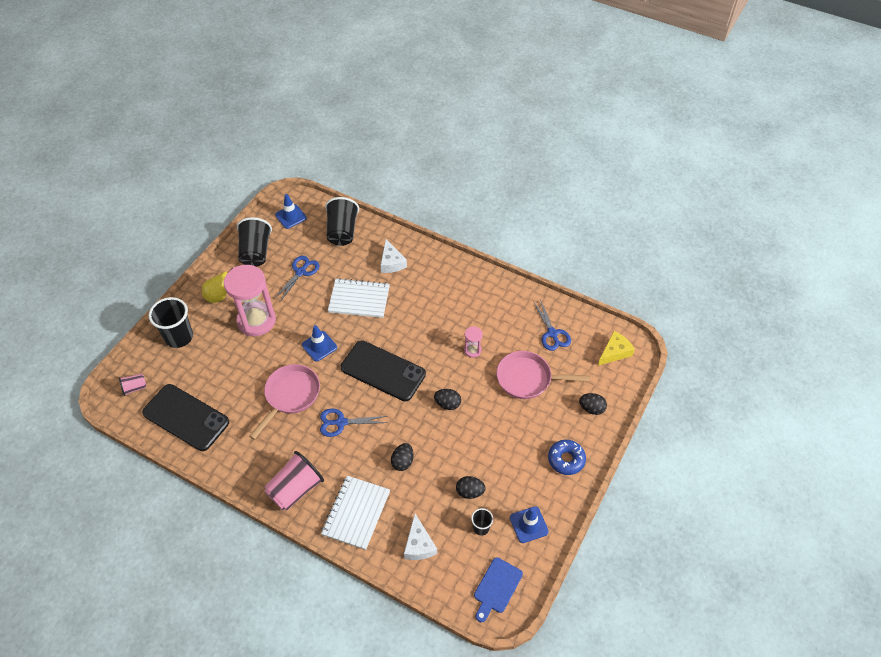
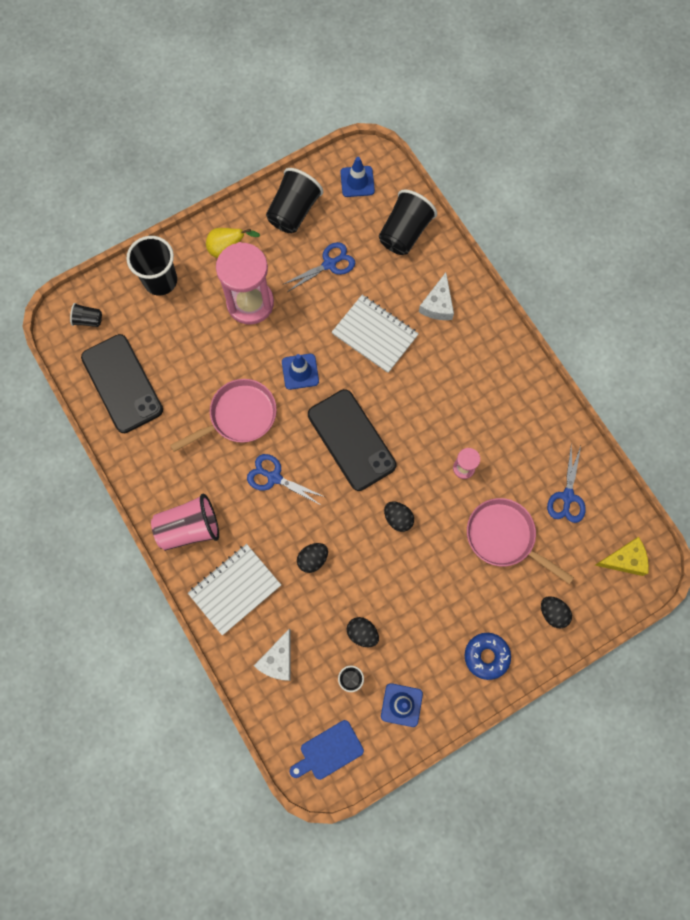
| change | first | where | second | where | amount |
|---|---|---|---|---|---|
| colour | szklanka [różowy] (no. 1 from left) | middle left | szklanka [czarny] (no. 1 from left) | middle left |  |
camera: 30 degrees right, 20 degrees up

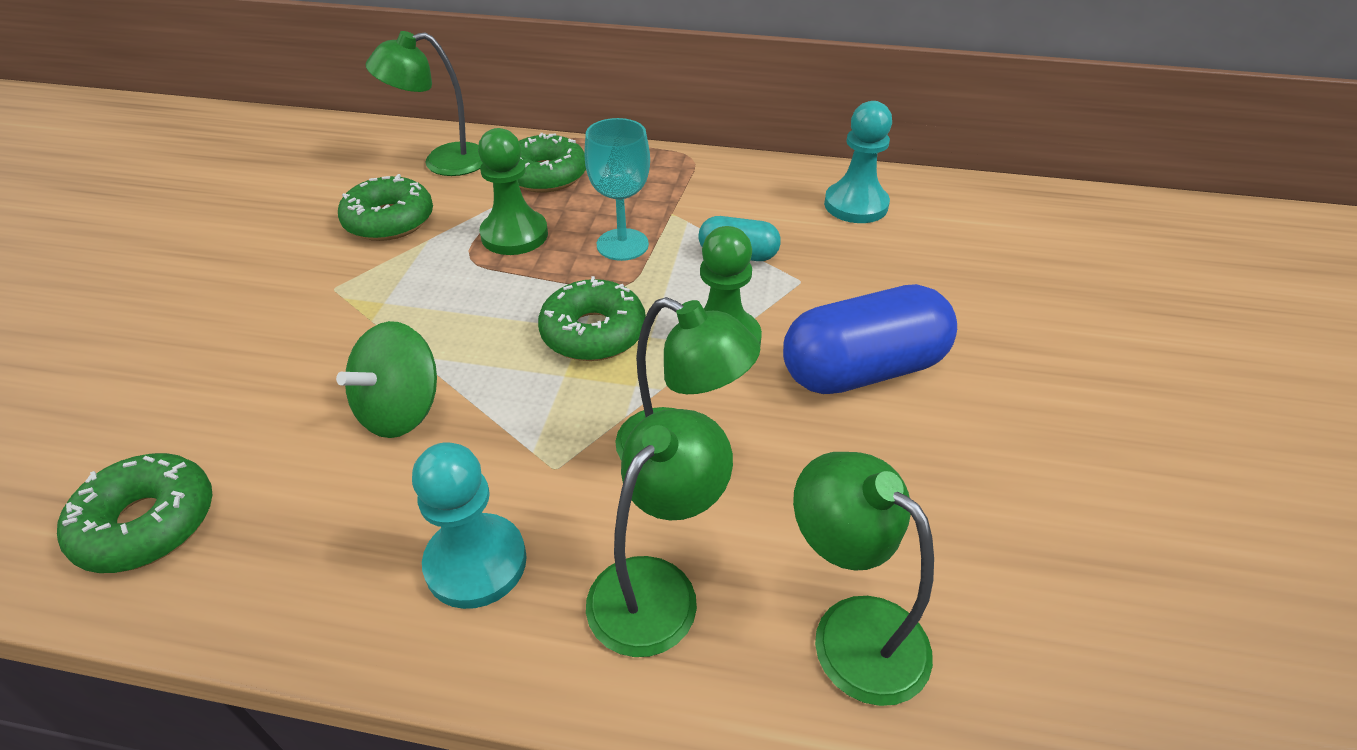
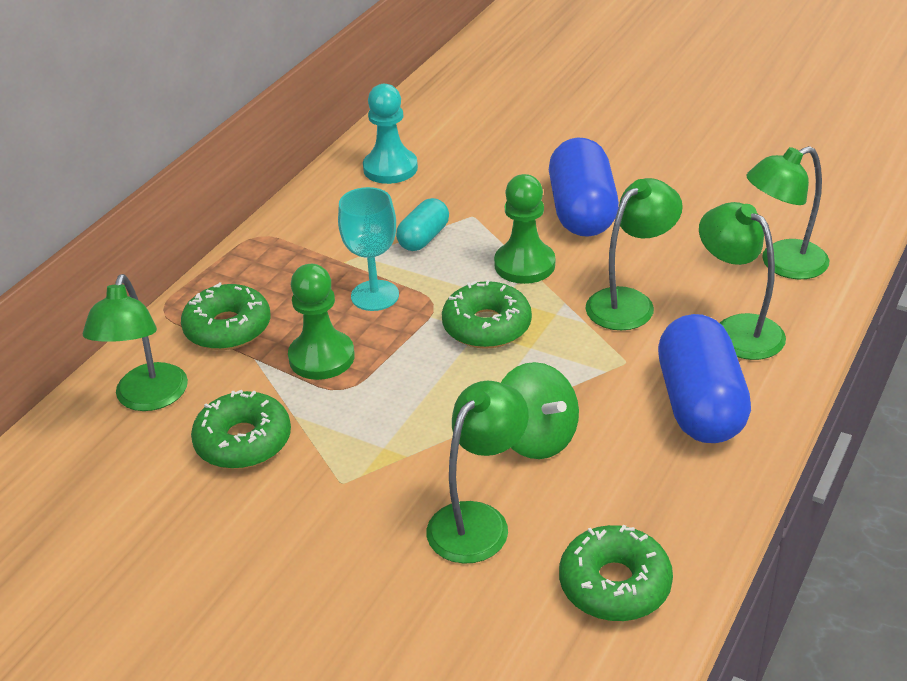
| change | first | where | second | where | amount |
|---|---|---|---|---|---|
| appeared |  |  | lampka [zielony] (no. 2 from left) | bottom centre |  |
| exchanged | pionek [turkusowy] (no. 1 from left) | bottom centre | kapsułka [niebieski] (no. 2 from left) | middle right |  |
camera: 70 degrees left, 5 degrees down

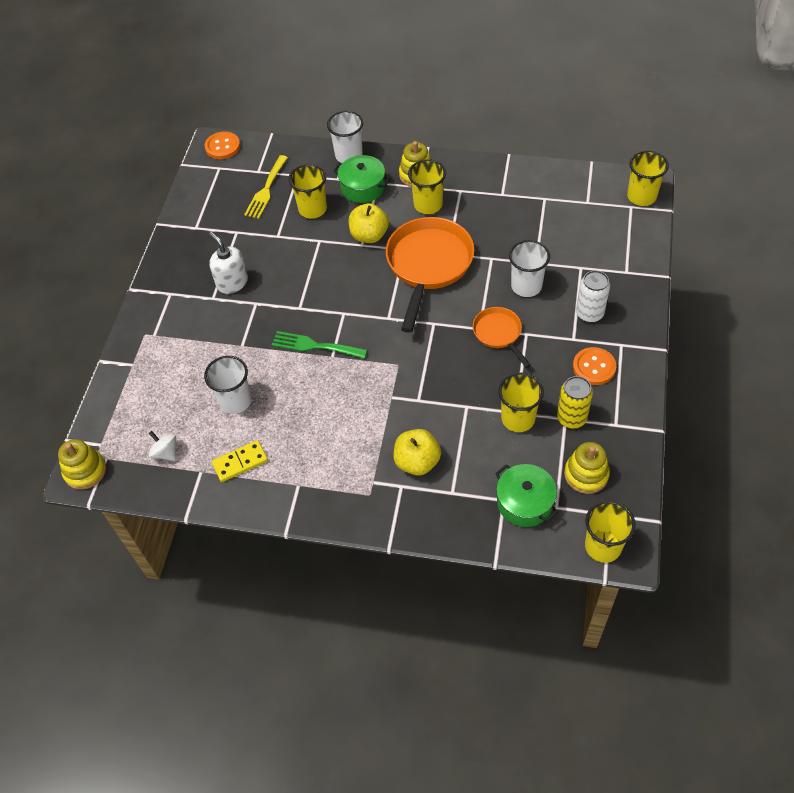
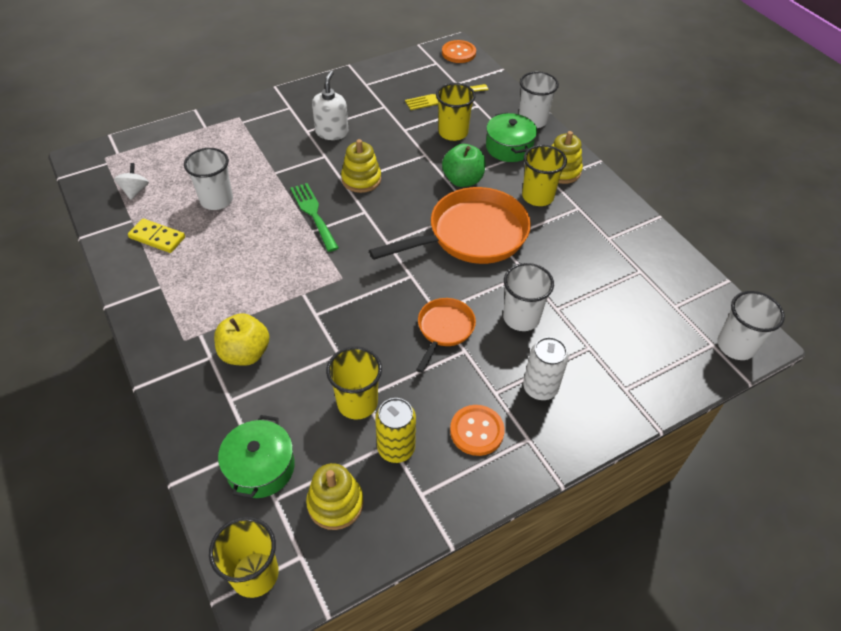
| change | first | where | second | where | amount |
|---|---|---|---|---|---|
| relocated | zabawka nakładanka [żółty] (no. 1 from left in the first image) | middle left | zabawka nakładanka [żółty] (no. 2 from left) | top centre |  |
| colour | jabłko [żółty] (no. 1 from left) | top centre | jabłko [zielony] | top centre |  |
| colour | szklanka [żółty] (no. 5 from left) | top right | szklanka [biały] (no. 4 from left) | middle right |  |
camera: 45 degrees right, 5 degrees down

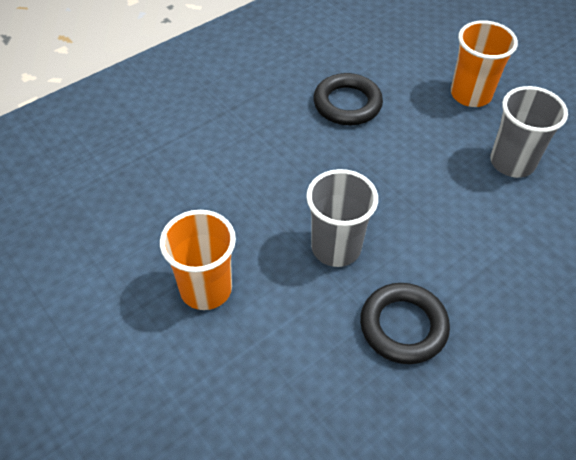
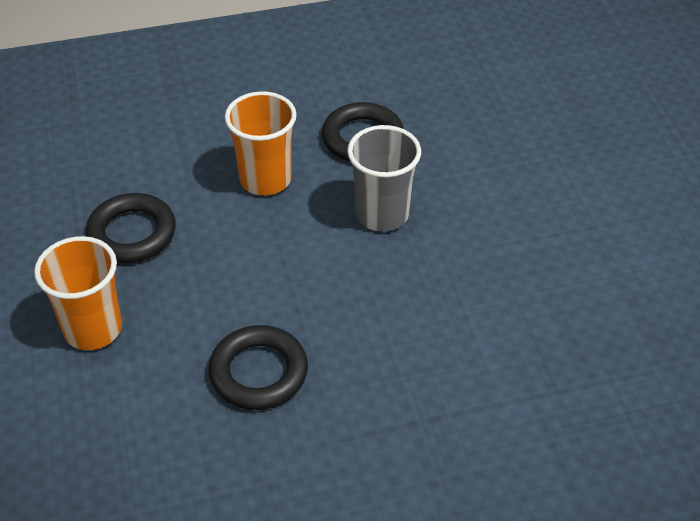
| change | first | where | second | where | amount |
|---|---|---|---|---|---|
| exchanged | szklanka [szary] (no. 2 from left) | top right | pierścień [czarny] (no. 1 from left) | middle left |  |
| relocated | szklanka [pomarańczowy] (no. 1 from left in the first image) | centre | szklanka [pomarańczowy] (no. 2 from left) | top centre |  |
camera: 155 degrees left, 5 degrees down

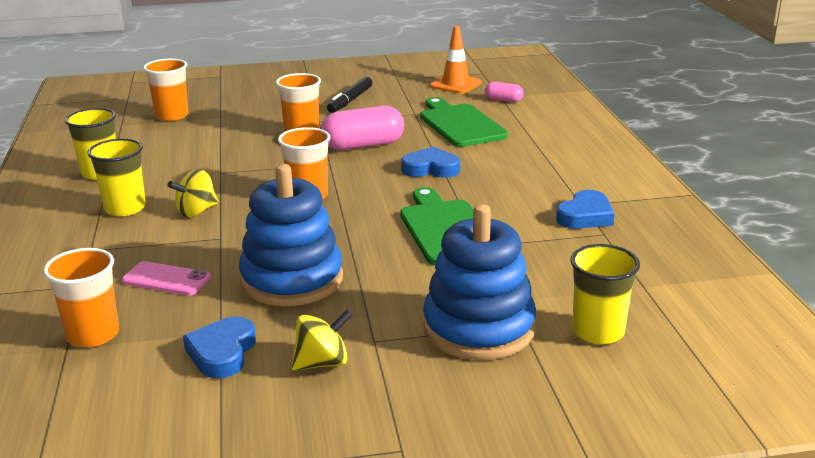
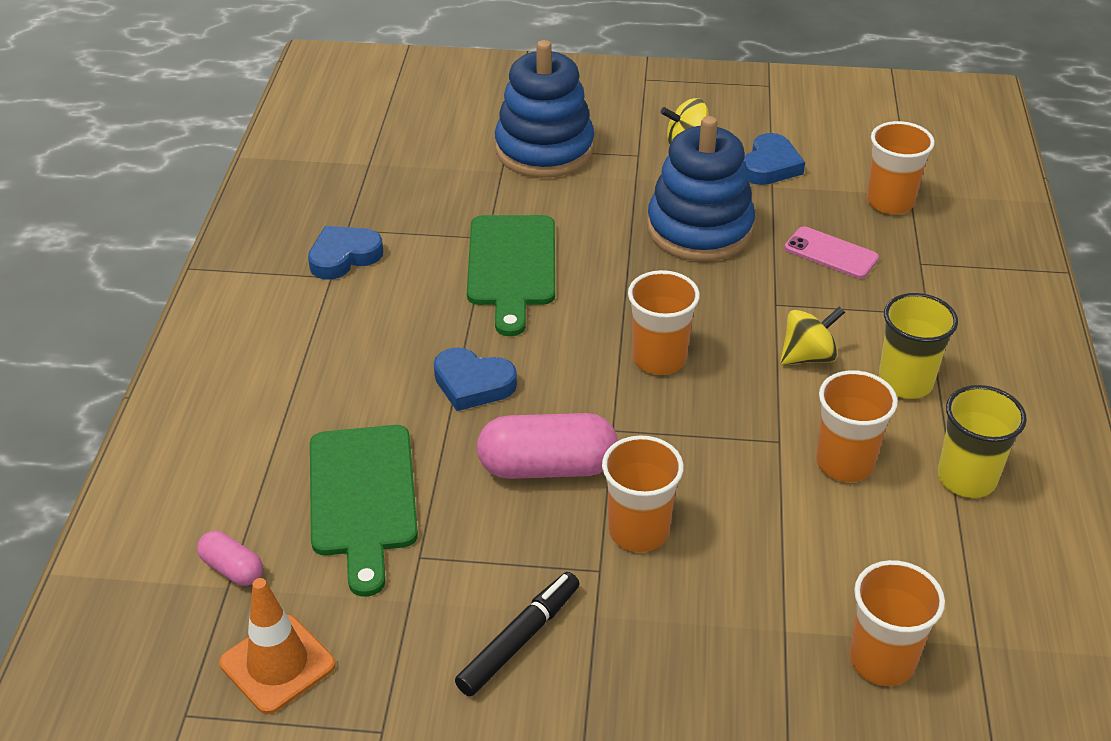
| change | first | where | second | where | amount |
|---|---|---|---|---|---|
| appeared |  |  | szklanka [pomarańczowy] (no. 3 from left) | middle right |  |
| missing | szklanka [żółty] (no. 3 from left) | middle right |  |  |  |
camera: 165 degrees left, 15 degrees up

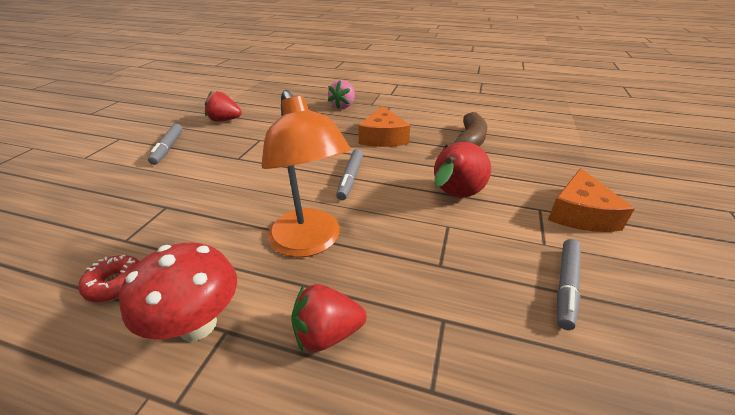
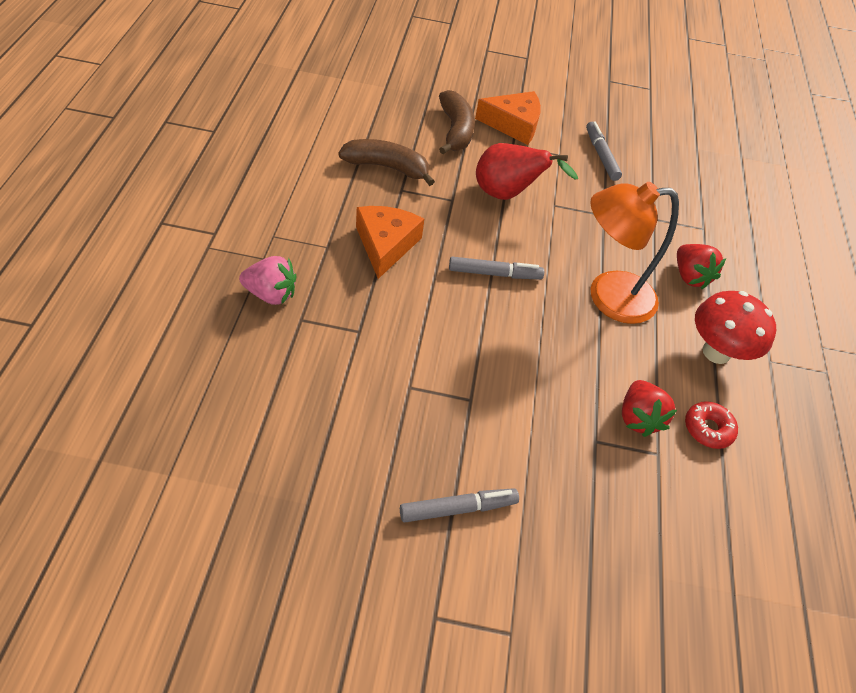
| change | first | where | second | where | amount |
|---|---|---|---|---|---|
| spun | ser [pomarańczowy] (no. 1 from left) | top centre |  | centre | 75 degrees counterclockwise |
| appeared |  |  | banan [brązowy] (no. 2 from left) | top centre |  |
| spun | flamaster [szary] (no. 3 from left) | bottom right |  | top right | 120 degrees counterclockwise |
| spun | lampka [pomarańczowy] | centre |  | middle right | 150 degrees counterclockwise |
| relocated | truskawka [czerwony] (no. 1 from left) | top left |  | middle right |  |
camera: 105 degrees left, 15 degrees up

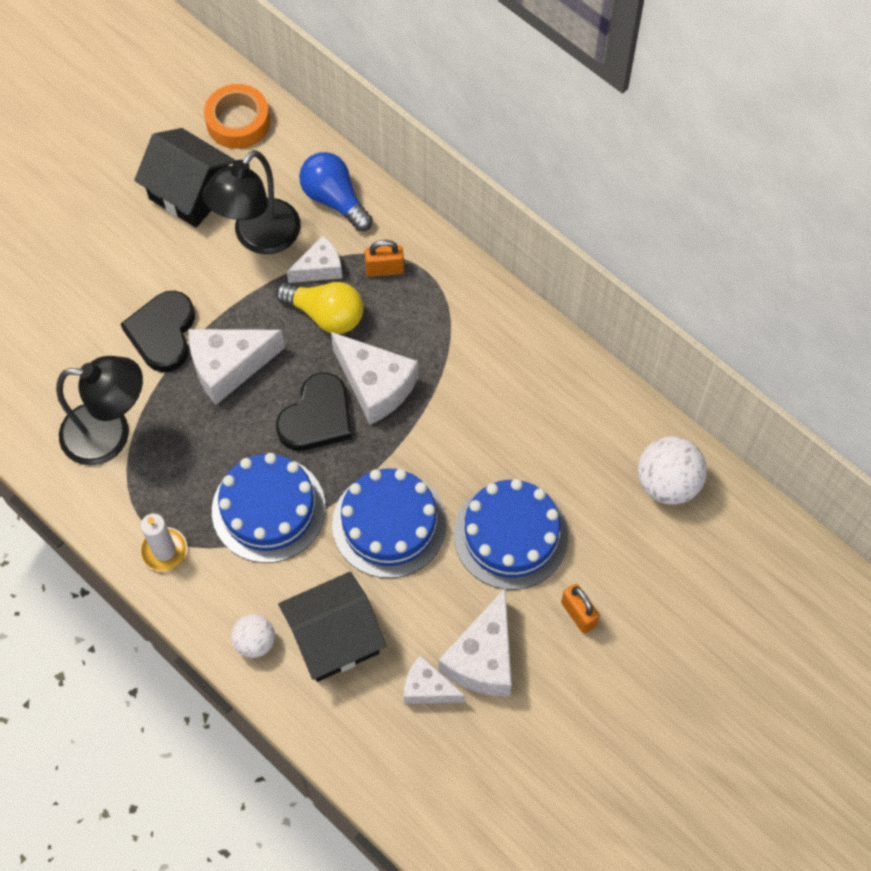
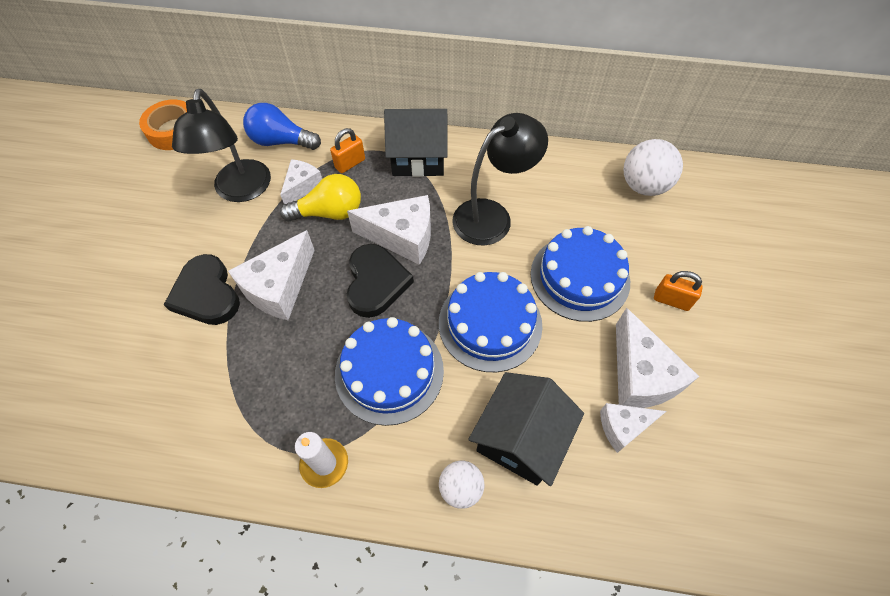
| change | first | where | second | where | amount |
|---|---|---|---|---|---|
| relocated | domek [czarny] (no. 1 from left) | top left |  | top centre |  |
| relocated | lampka [czarny] (no. 1 from left in the first image) | middle left | lampka [czarny] (no. 2 from left) | top centre |  |
camera: 35 degrees left, 5 degrees down

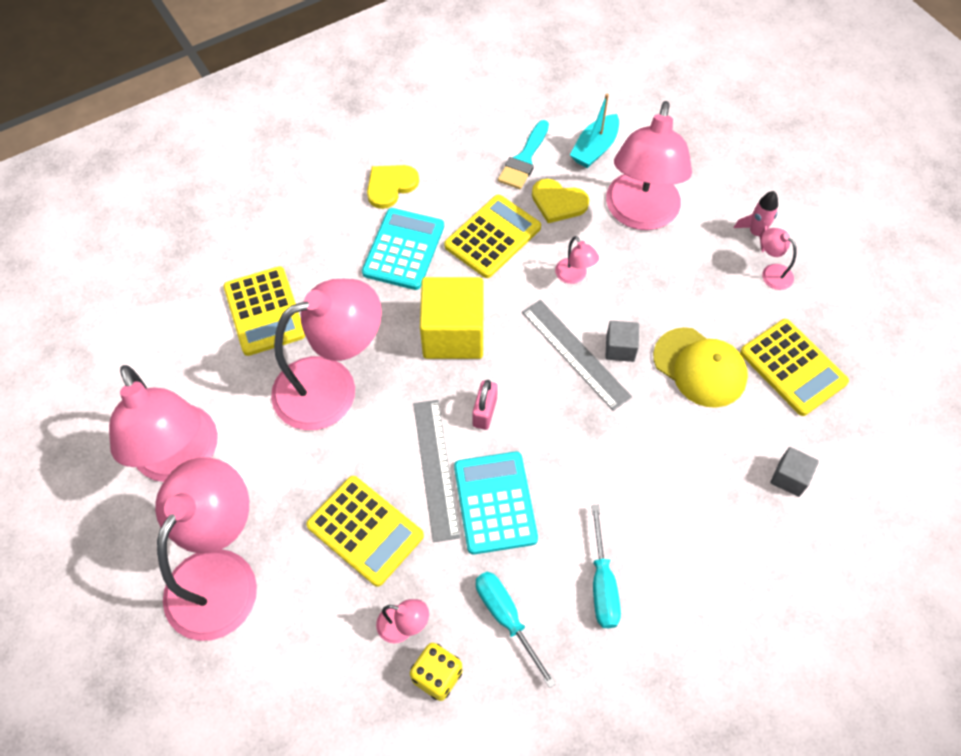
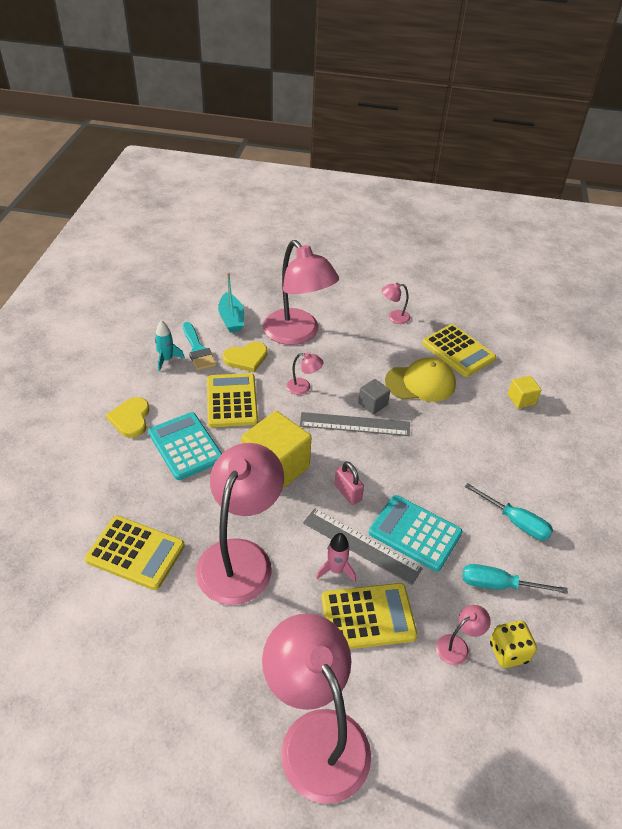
| change | first | where | second | where | amount |
|---|---|---|---|---|---|
| appeared |  |  | rakieta [turkusowy] | middle left |  |
| relocated | rakieta [różowy] | top right |  | bottom centre |  |
| spun | kalkulator [żółty] (no. 4 from left) | middle right |  | middle right | 45 degrees clockwise |
| colour | sześcian [szary] (no. 2 from left) | middle right | sześcian [żółty] (no. 2 from left) | middle right |  |
| missing | lampka [różowy] (no. 1 from left) | middle left |  |  |  |
camera: 50 degrees left, 15 degrees down

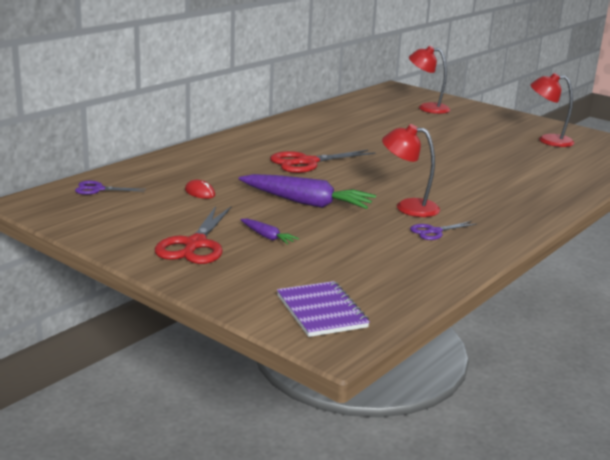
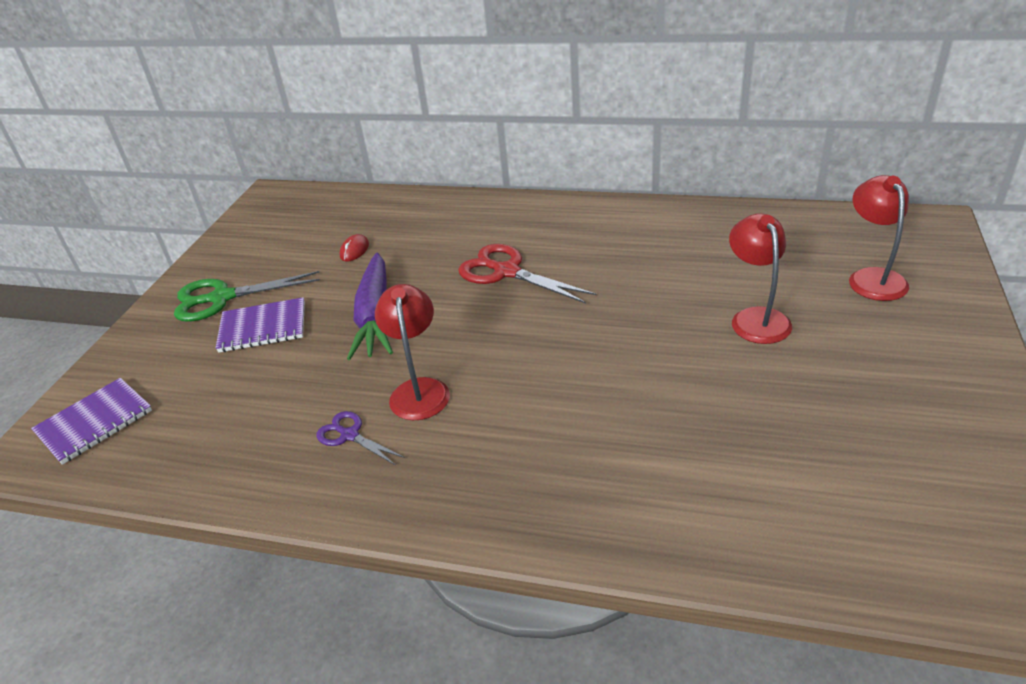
| change | first | where | second | where | amount |
|---|---|---|---|---|---|
| colour | nożyczki [czerwony] (no. 1 from left) | middle left | nożyczki [zielony] | middle left |  |
| exchanged | marchewka [fioletowy] (no. 1 from left) | centre | zeszyt [fioletowy] (no. 2 from left) | middle left |  |
| relocated | lampka [czerwony] (no. 3 from left in the first image) | top right | lampka [czerwony] (no. 2 from left) | middle right |  |
| missing | nożyczki [fioletowy] (no. 1 from left) | middle left |  |  |  |
camera: 70 degrees right, 15 degrees up

